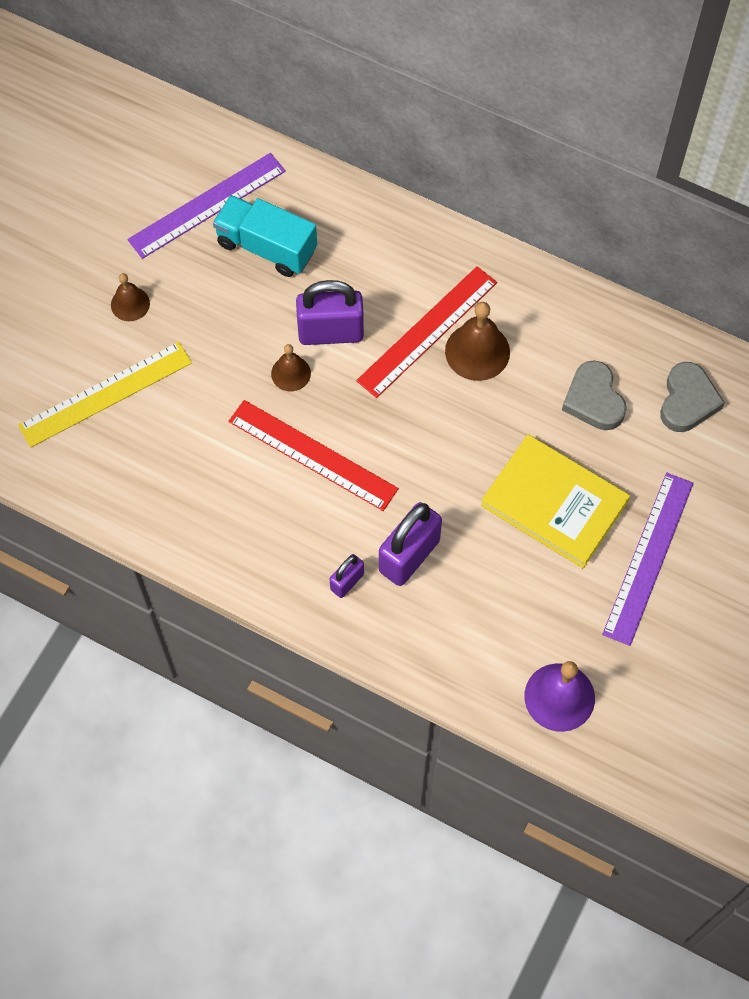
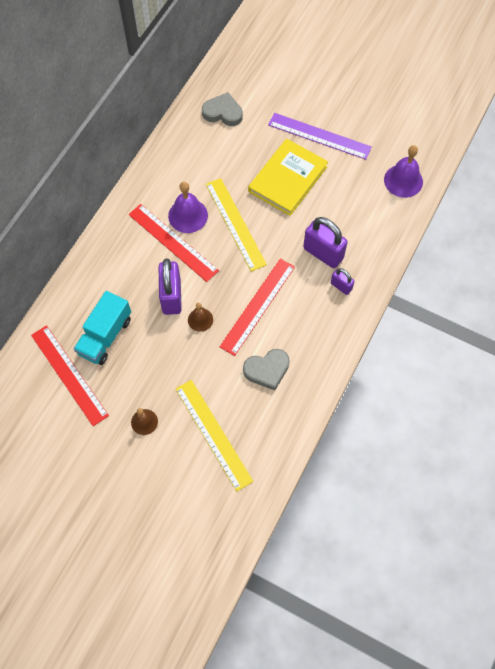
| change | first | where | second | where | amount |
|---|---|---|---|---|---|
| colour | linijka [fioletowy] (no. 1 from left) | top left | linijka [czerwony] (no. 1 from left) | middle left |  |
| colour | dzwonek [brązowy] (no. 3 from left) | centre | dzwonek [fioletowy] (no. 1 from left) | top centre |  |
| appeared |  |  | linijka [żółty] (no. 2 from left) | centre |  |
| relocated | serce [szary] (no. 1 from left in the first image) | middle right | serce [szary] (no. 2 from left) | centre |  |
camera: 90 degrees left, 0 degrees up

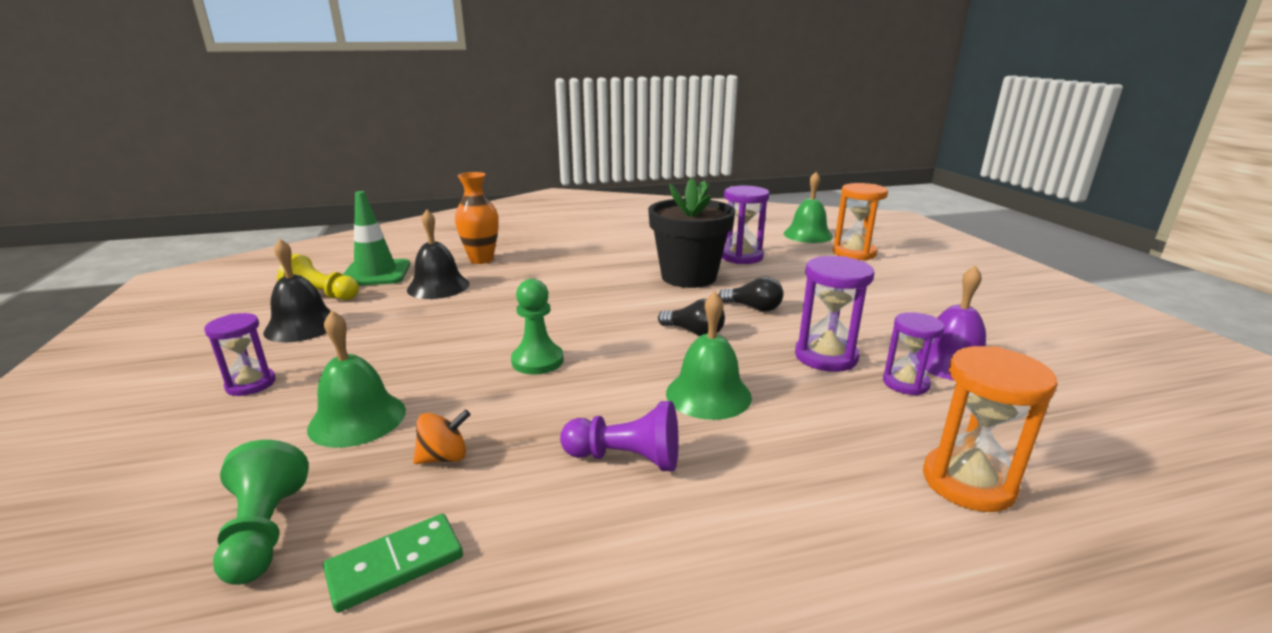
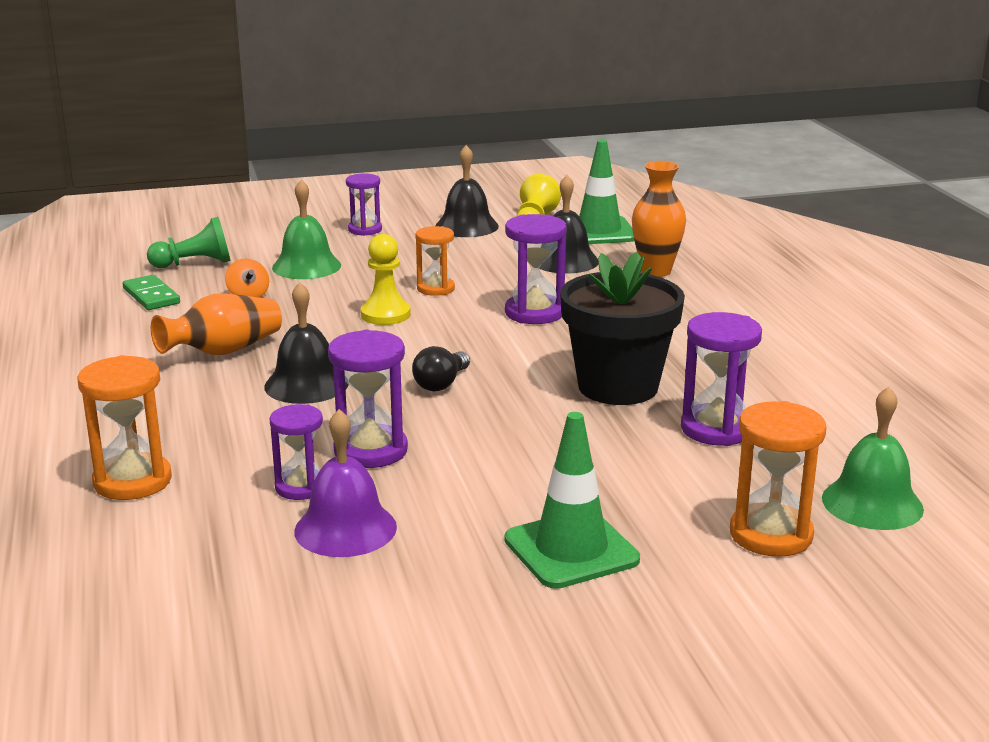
| change | first | where | second | where | amount |
|---|---|---|---|---|---|
| exchanged | pionek [fioletowy] | bottom centre | wazon [pomarańczowy] (no. 1 from left) | middle left |  |
| colour | dzwonek [zielony] (no. 2 from left) | centre | dzwonek [czarny] (no. 1 from left) | middle left |  |
| colour | pionek [zielony] (no. 2 from left) | centre | pionek [żółty] (no. 1 from left) | centre |  |
| appeared |  |  | klepsydra [pomarańczowy] (no. 2 from left) | centre |  |
| appeared |  |  | pachołek [zielony] (no. 1 from left) | bottom centre |  |
| appeared |  |  | klepsydra [fioletowy] (no. 4 from left) | centre |  |
| missing | żarówka [czarny] (no. 2 from left) | centre |  |  |  |
camera: 90 degrees right, 0 degrees up

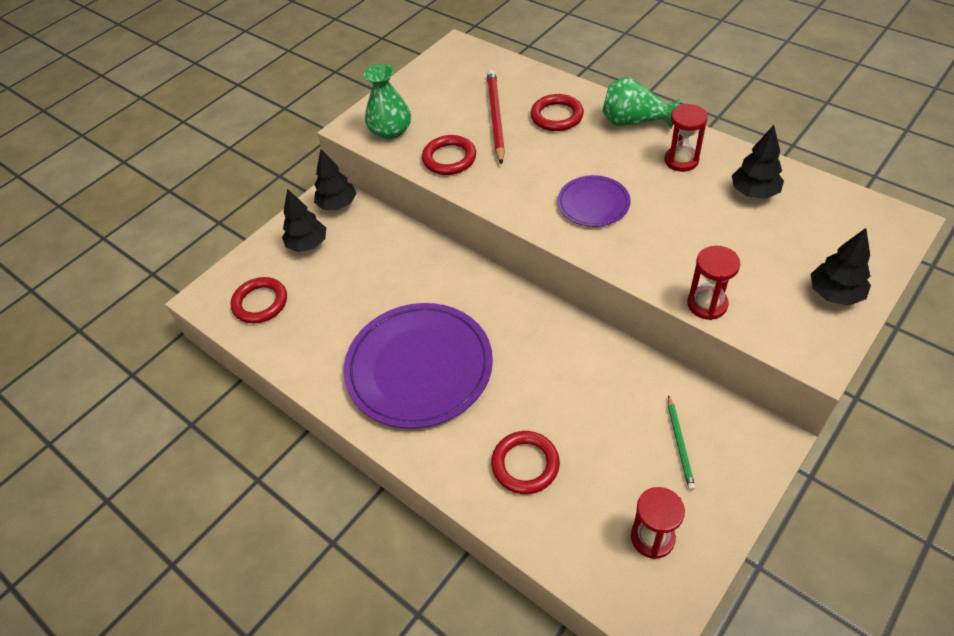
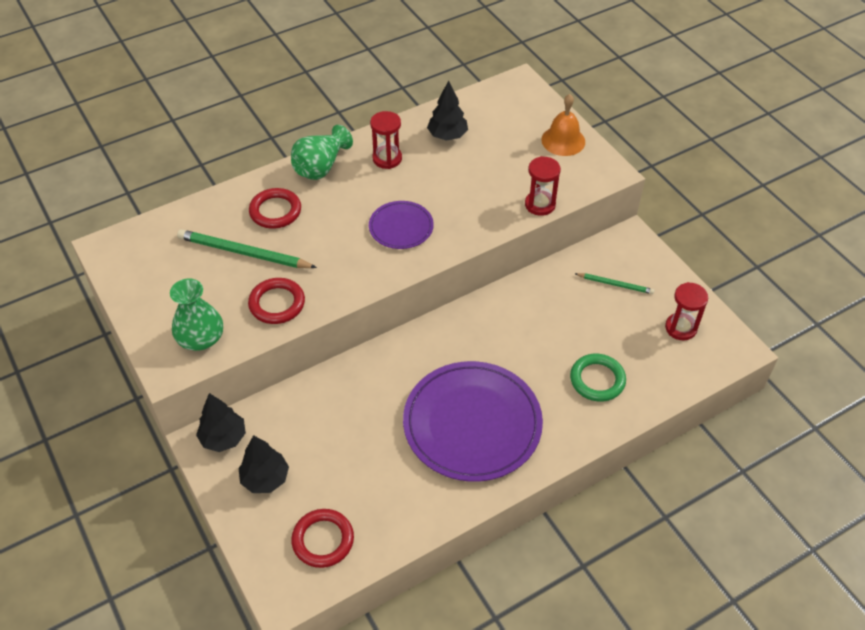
| change | first | where | second | where | amount |
|---|---|---|---|---|---|
| colour | ołówek [czerwony] | top centre | ołówek [zielony] (no. 1 from left) | middle left |  |
| exchanged | drzewko [czarny] (no. 4 from left) | middle right | dzwonek [pomarańczowy] | top centre |  |
| colour | pierścień [czerwony] (no. 3 from left) | bottom centre | pierścień [zielony] | middle right |  |
camera: 75 degrees left, 0 degrees up

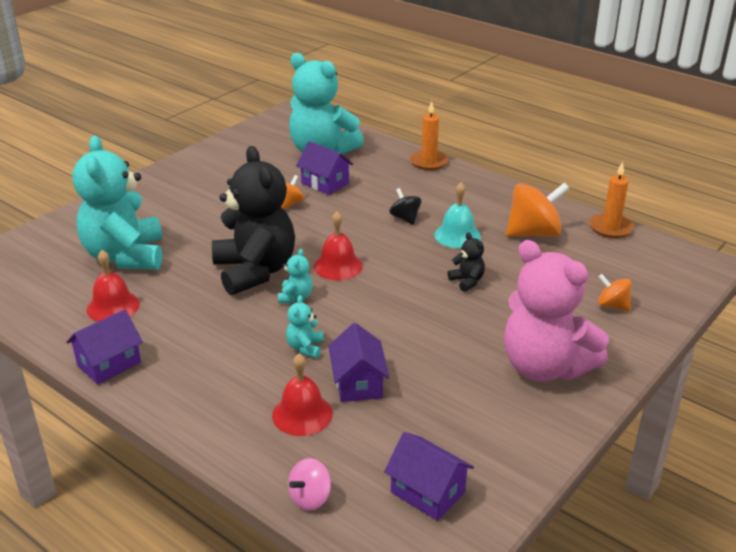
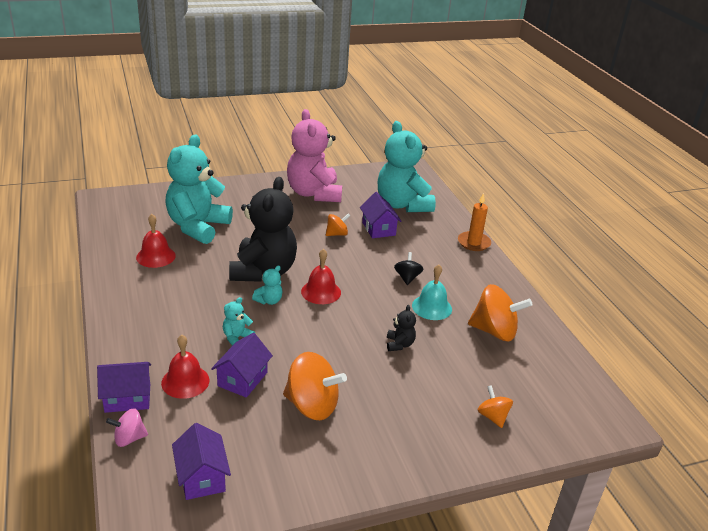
| change | first | where | second | where | amount |
|---|---|---|---|---|---|
| relocated | domek [fioletowy] (no. 1 from left) | middle left |  | bottom left |  |
| appeared |  |  | bączek [pomarańczowy] (no. 1 from left) | bottom centre |  |
| relocated | miś [różowy] | middle right |  | top centre |  |
| missing | świeca [pomarańczowy] (no. 2 from left) | middle right |  |  |  |
camera: 30 degrees right, 0 degrees up

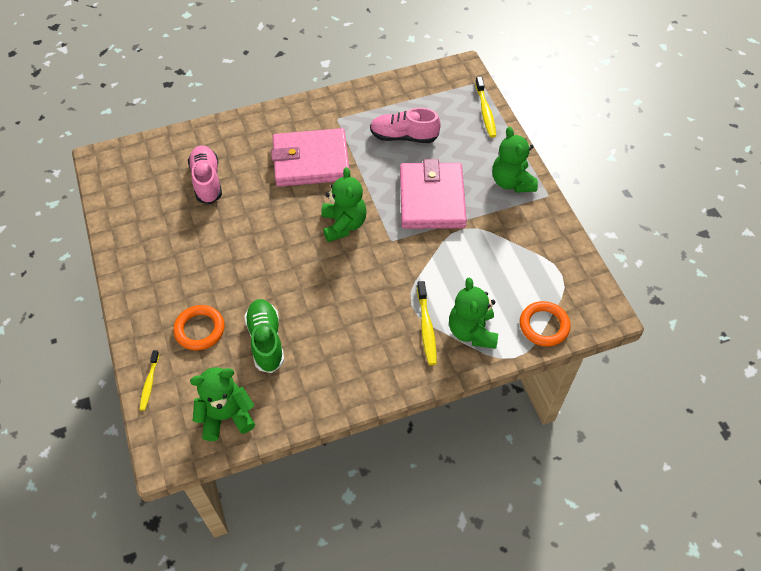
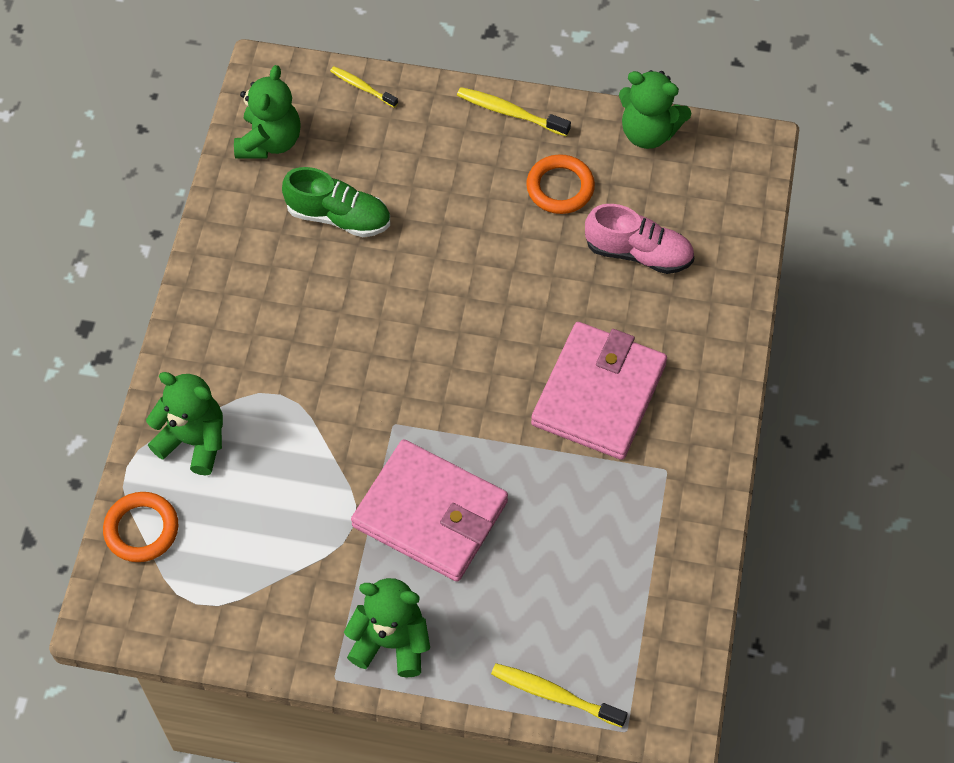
| change | first | where | second | where | amount |
|---|---|---|---|---|---|
| relocated | szczoteczka do zębów [żółty] (no. 2 from left) | centre |  | top centre |  |
| relocated | pierścień [pomarańczowy] (no. 1 from left in the first image) | middle left | pierścień [pomarańczowy] (no. 2 from left) | top centre |  |
| relocated | miś [zielony] (no. 2 from left in the first image) | centre | miś [zielony] (no. 4 from left) | top right |  |
| missing | but [różowy] (no. 2 from left) | top centre |  |  |  |
camera: 120 degrees right, 5 degrees up

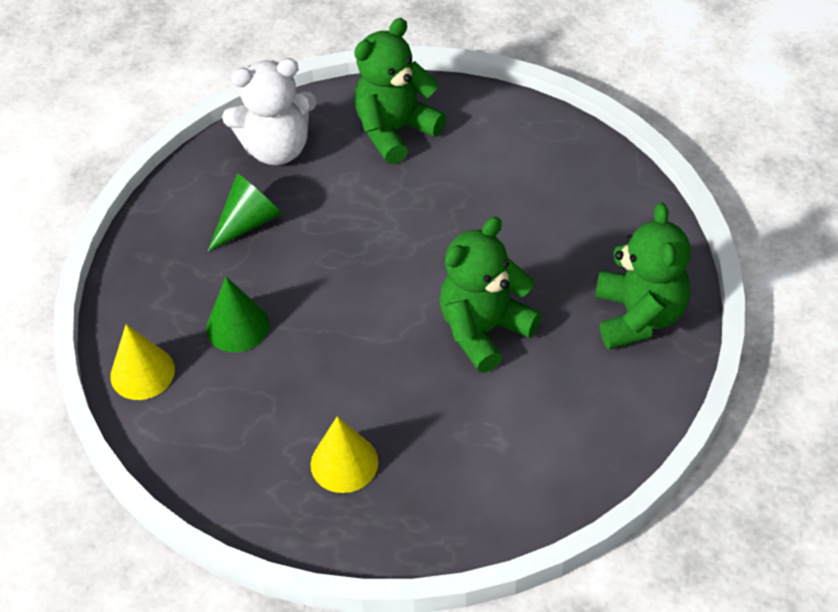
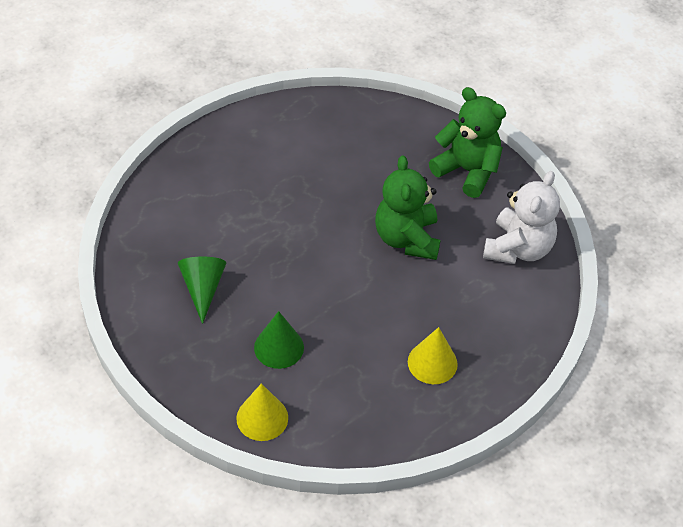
| change | first | where | second | where | amount |
|---|---|---|---|---|---|
| relocated | miś [biały] | top left |  | middle right |  |
| missing | miś [zielony] (no. 1 from left) | top centre |  |  |  |
camera: 55 degrees left, 0 degrees up

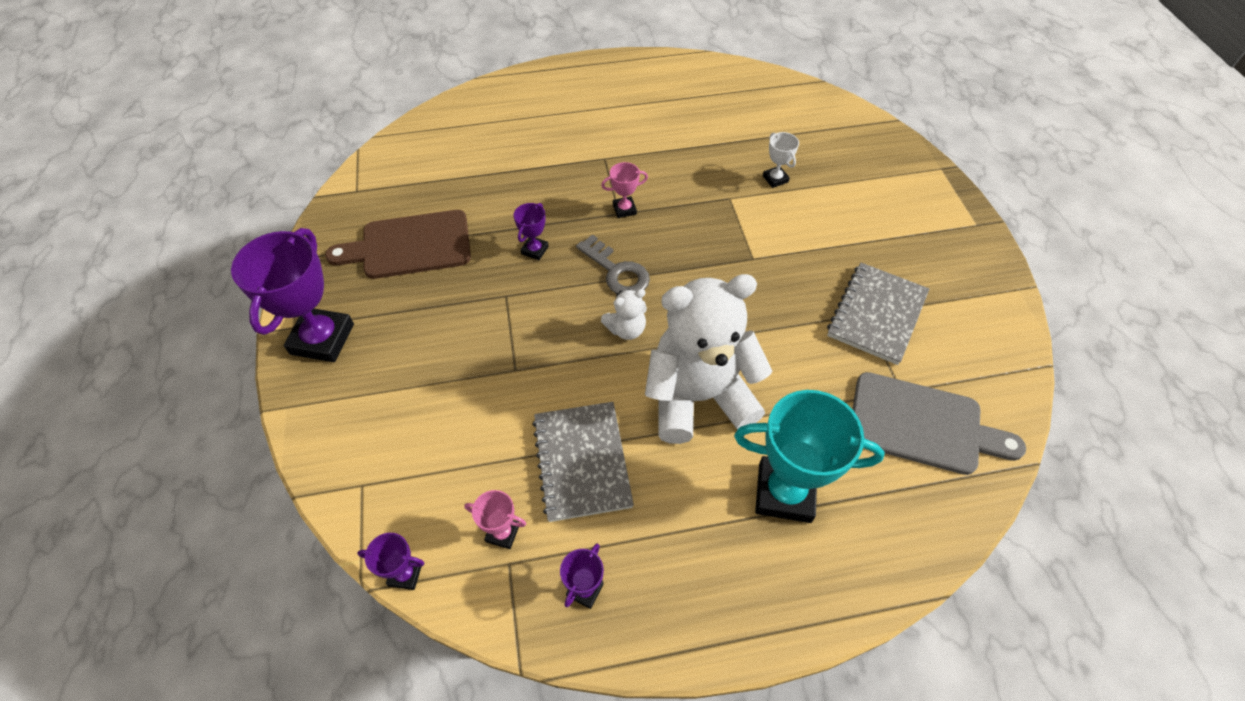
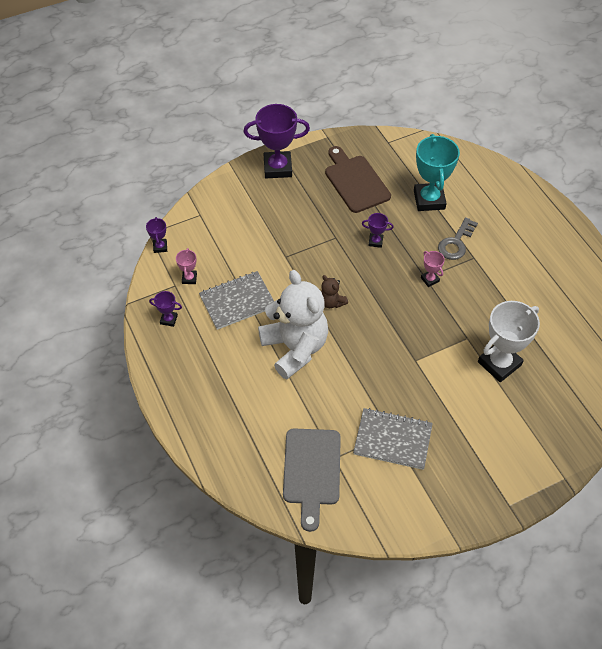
| change | first | where | second | where | amount |
|---|---|---|---|---|---|
| colour | miś [biały] (no. 1 from left) | centre | miś [brązowy] | centre |  |
| relocated | puchar [turkusowy] | centre |  | top right |  |
| relocated | klucz [szary] | centre |  | middle right |  |
| size | puchar [biały] | top centre |  | middle right | x2.15 |
camera: 75 degrees right, 0 degrees up

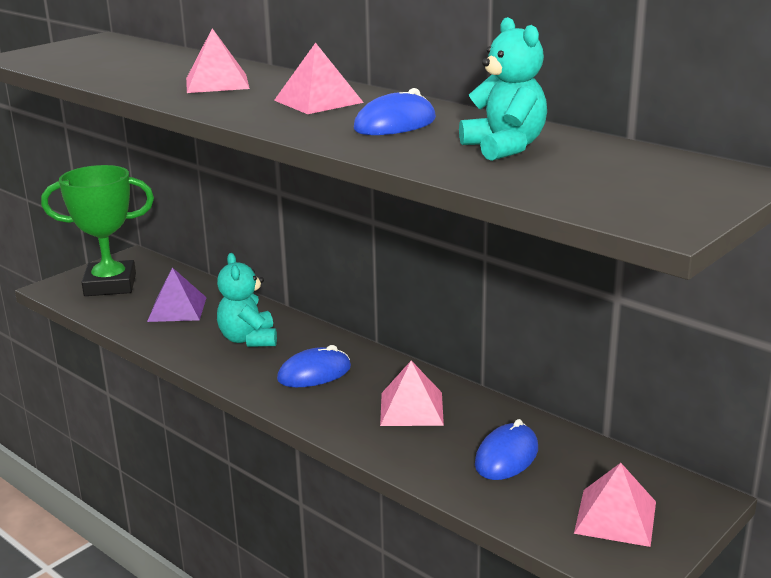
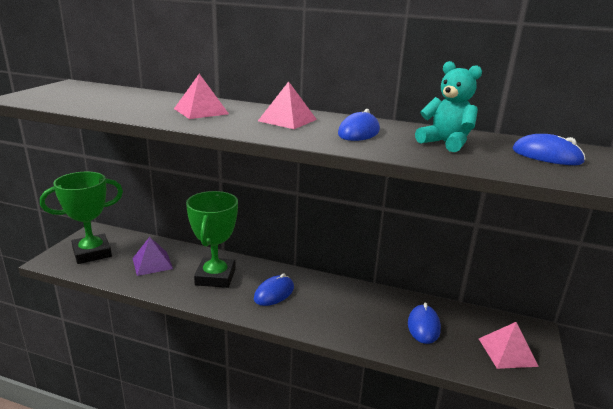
| change | first | where | second | where | amount |
|---|---|---|---|---|---|
| exchanged | miś [turkusowy] (no. 1 from left) | middle left | puchar [zielony] (no. 2 from left) | centre |  |
| appeared |  |  | myszka [niebieski] (no. 4 from left) | middle right |  |
| missing | piramida [różowy] (no. 3 from left) | bottom centre |  |  |  |
camera: 25 degrees left, 0 degrees up

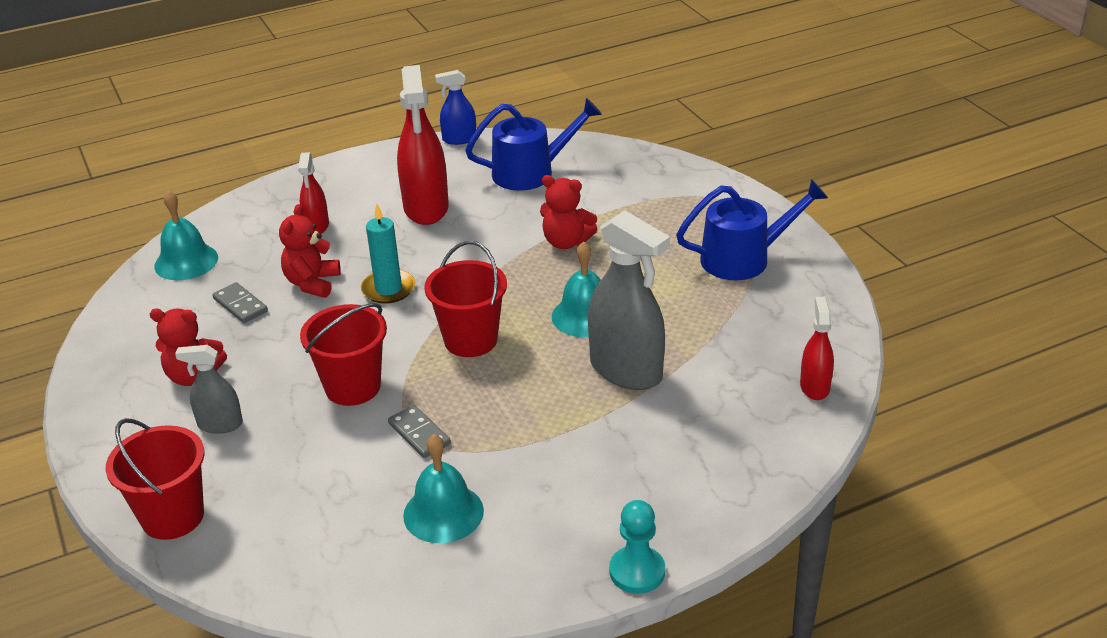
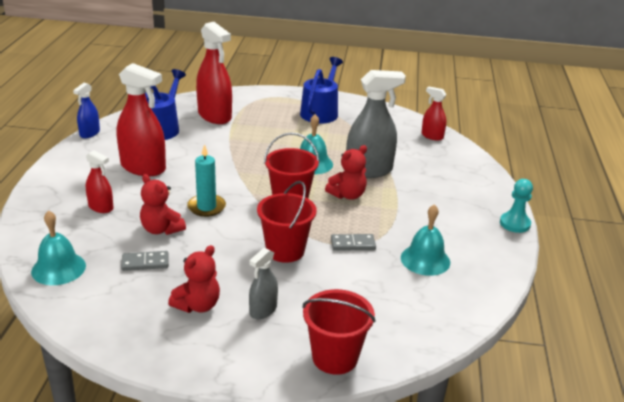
| change | first | where | second | where | amount |
|---|---|---|---|---|---|
| appeared |  |  | spryskiwacz [czerwony] (no. 3 from left) | top centre |  |
| relocated | miś [czerwony] (no. 3 from left) | top centre |  | centre |  |
camera: 60 degrees left, 5 degrees down

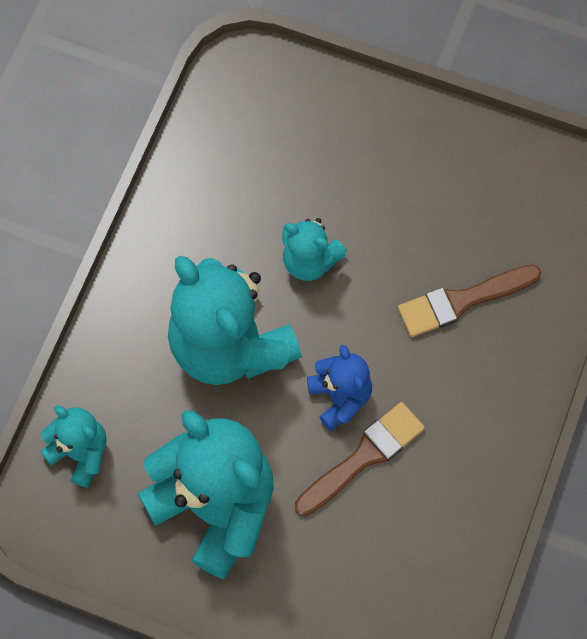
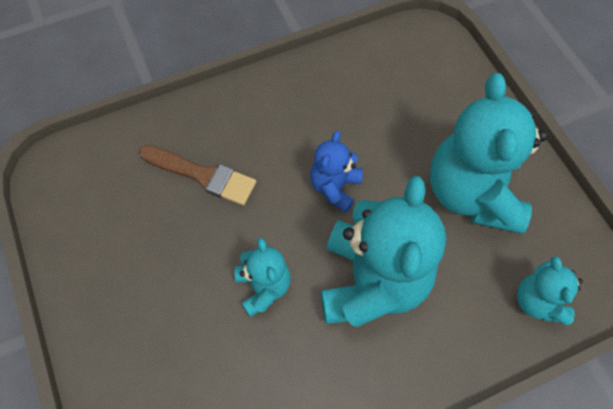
| change | first | where | second | where | amount |
|---|---|---|---|---|---|
| missing | pędzel [brązowy] (no. 1 from left) | bottom centre |  |  |  |
camera: 135 degrees left, 5 degrees down

